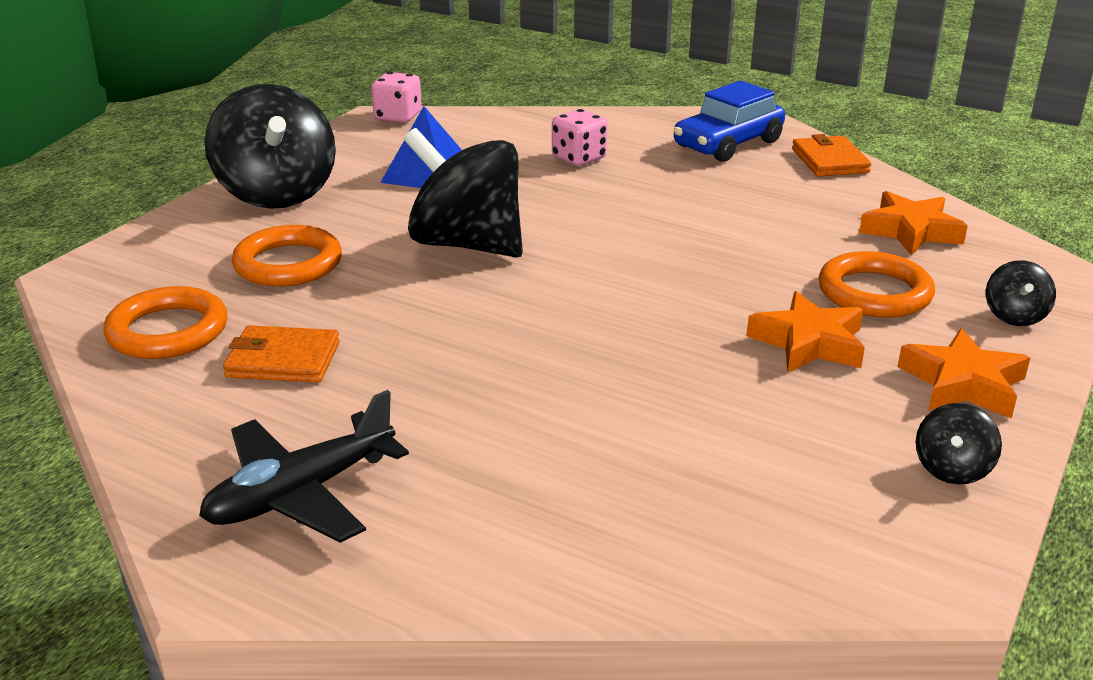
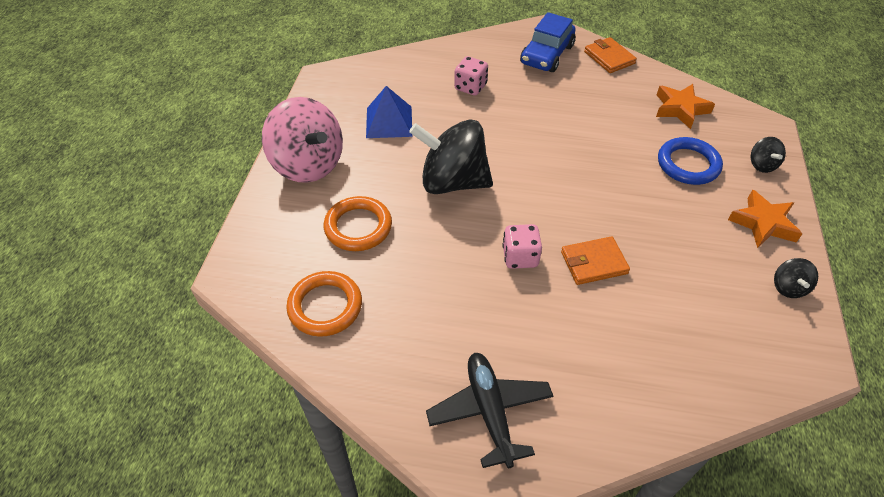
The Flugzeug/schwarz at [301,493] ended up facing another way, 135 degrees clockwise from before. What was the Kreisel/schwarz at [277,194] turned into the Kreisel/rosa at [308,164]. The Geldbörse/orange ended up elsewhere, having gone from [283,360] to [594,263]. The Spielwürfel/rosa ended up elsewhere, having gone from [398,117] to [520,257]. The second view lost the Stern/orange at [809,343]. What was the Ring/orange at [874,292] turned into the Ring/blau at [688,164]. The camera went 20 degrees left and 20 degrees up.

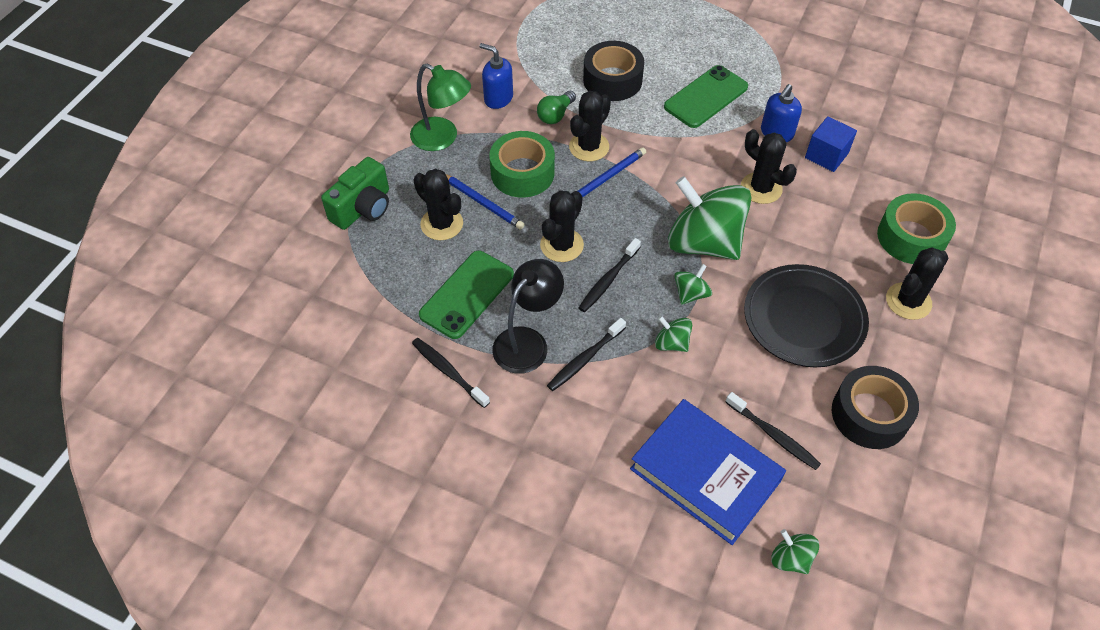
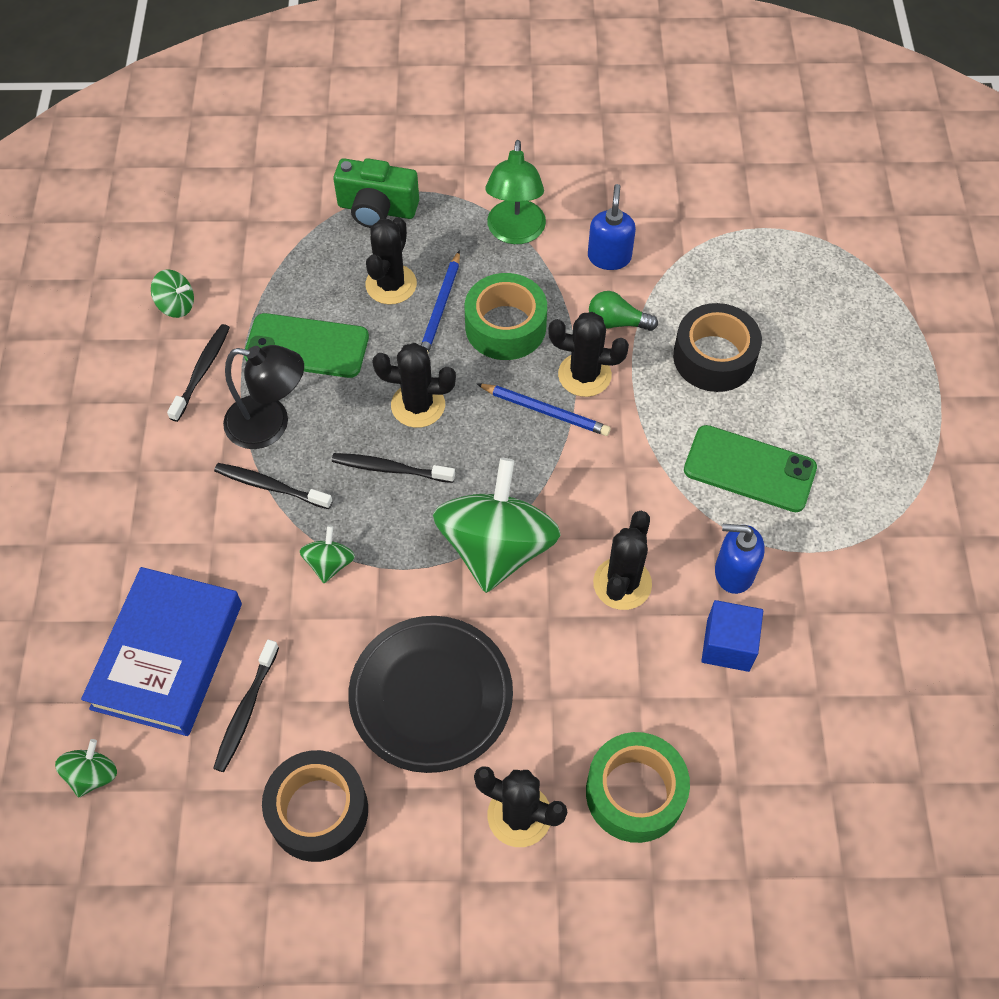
The Kreisel/grün ended up elsewhere, having gone from [691,294] to [176,305]. The camera went 65 degrees right and 5 degrees up.

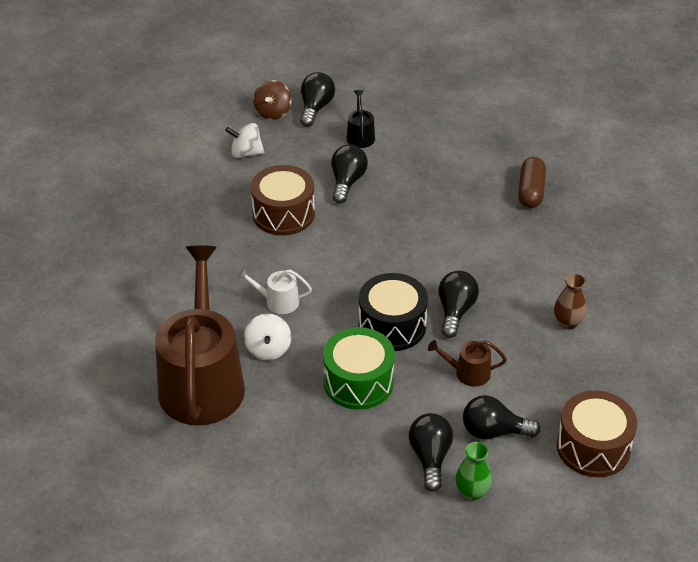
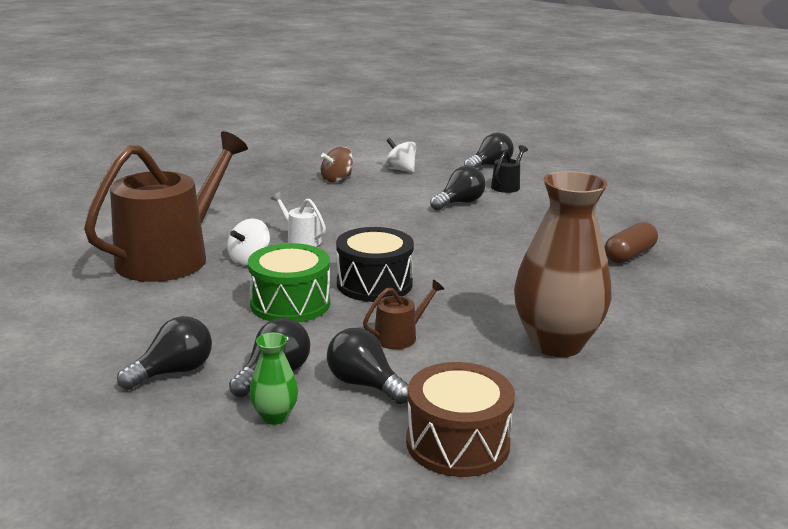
The second view lost the Trommel/braun at [283,214]. The Kreisel/braun ended up elsewhere, having gone from [273,112] to [337,179]. The Gießkanne/braun at [468,373] ended up facing another way, 105 degrees clockwise from before. The Glühbirne/schwarz ended up elsewhere, having gone from [455,311] to [173,372]. The size of the Vase/braun at [568,323] changed by a factor of 2.27. The camera went 35 degrees right and 20 degrees down.

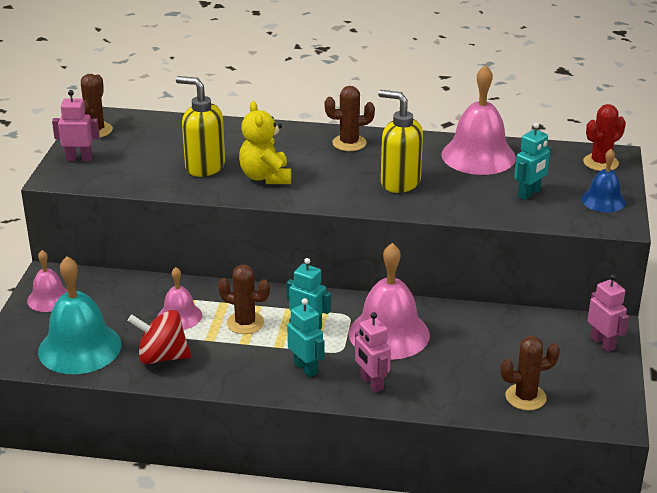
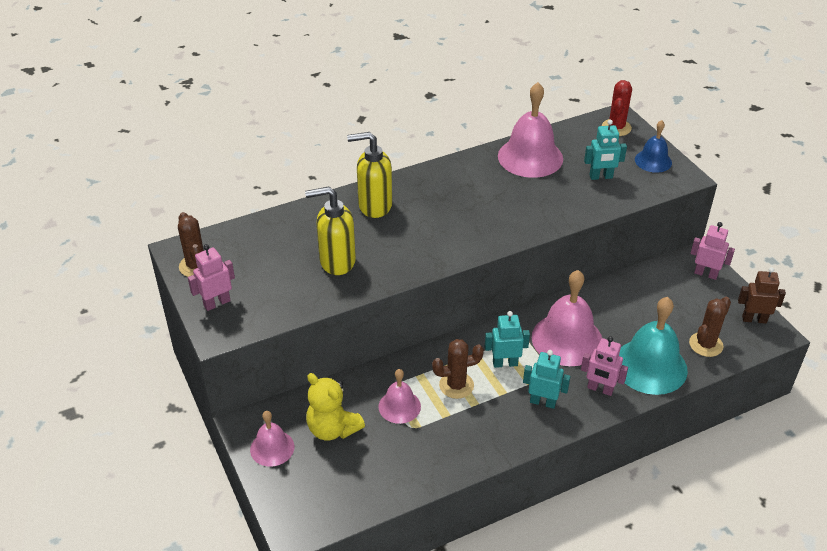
The Glocke/türkis ended up elsewhere, having gone from [79,347] to [650,366]. The second view lost the Kreisel/rot at [162,357]. The Teddybär/gelb ended up elsewhere, having gone from [266,177] to [333,429]. The second view lost the Kaktus/braun at [349,143]. The Seifenspender/gelb ended up elsewhere, having gone from [399,183] to [374,206]. The Roboter/türkis at [529,193] ended up facing another way, 75 degrees clockwise from before. The second view gained the Roboter/braun at [754,319]. The camera went 35 degrees left and 10 degrees up.

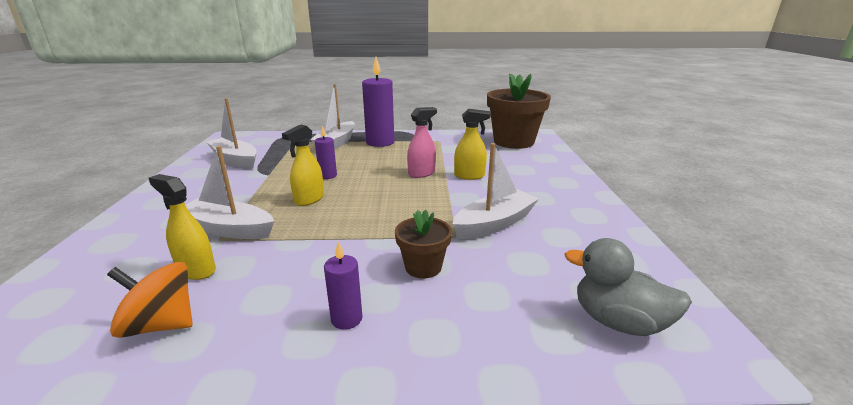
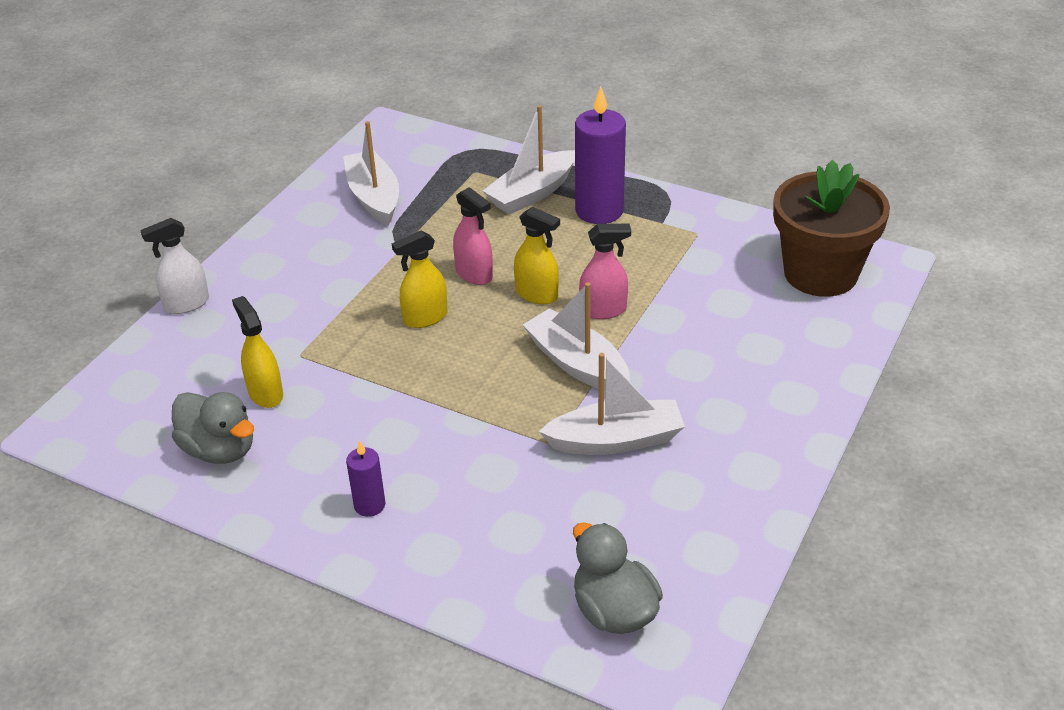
Where the Kreisel/orange stood at [161,324], the Ente/grau came to stand at [219,450]. The Boot/weiß ended up elsewhere, having gone from [228,229] to [577,364]. Where the Kerze/lila stood at [328,176], the Sprühflasche/rosa came to stand at [474,274]. The second view lost the Blumentopf/braun at [423,267]. The Sprühflasche/gelb ended up elsewhere, having gone from [469,176] to [537,294]. The second view gained the Sprühflasche/weiß at [186,304]. The camera went 30 degrees right and 15 degrees up.

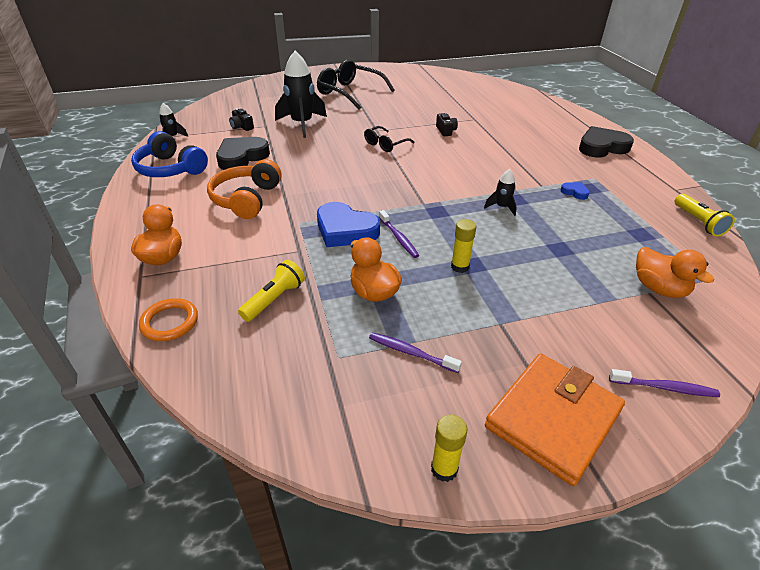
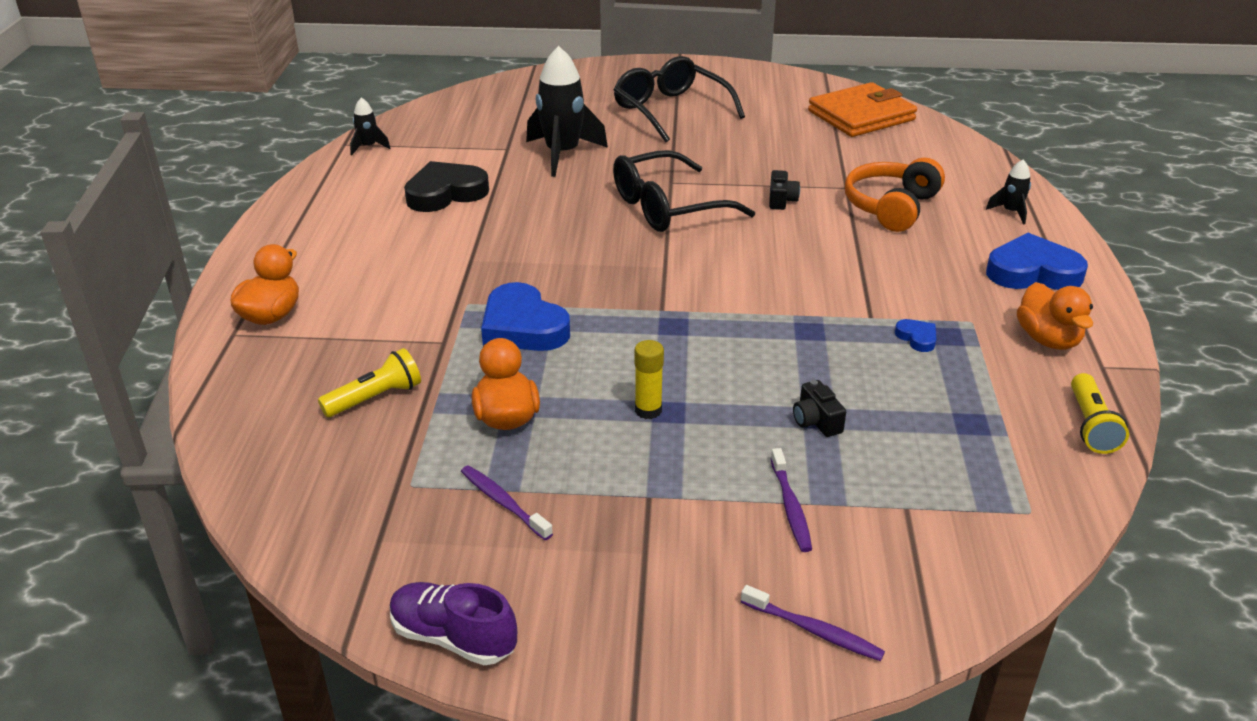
The second view lost the Kopfhörer/blau at [170,169]. The second view lost the Ring/orange at [170,322]. The Kopfhörer/orange ended up elsewhere, having gone from [246,199] to [891,207]. The Kamera/schwarz ended up elsewhere, having gone from [242,127] to [816,421]. The size of the Brille/schwarz at [385,144] changed by a factor of 1.83. The Zahnbürste/lila ended up elsewhere, having gone from [399,238] to [790,507]. Where the Klebestift/gelb stood at [444,469], the Schuh/lila came to stand at [453,638]. The Rakete/schwarz ended up elsewhere, having gone from [501,207] to [1011,212]. The Geldbörse/orange ended up elsewhere, having gone from [552,419] to [861,115]. What was the Herz/schwarz at [602,147] turned into the Herz/blau at [1032,272]. The Ente/orange ended up elsewhere, having gone from [658,288] to [1048,340]. The camera went 20 degrees right and 5 degrees down.

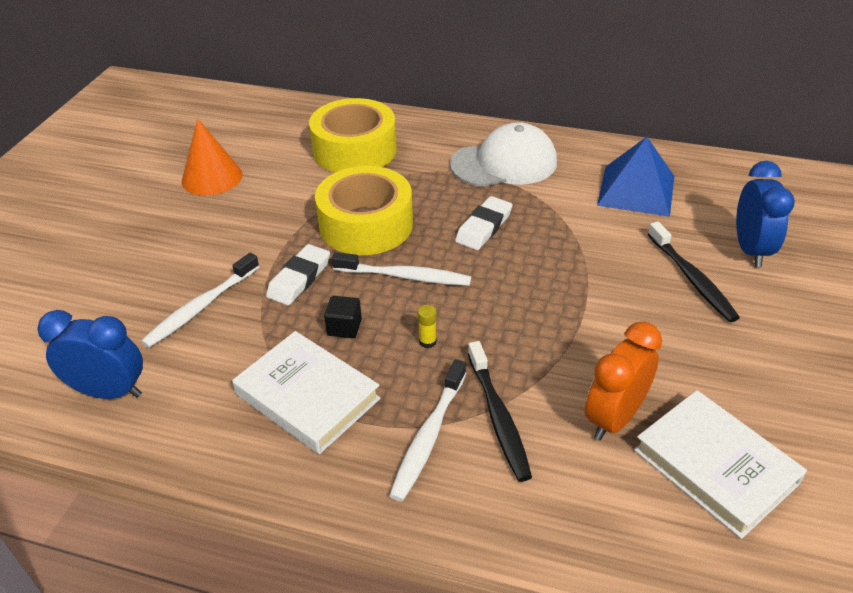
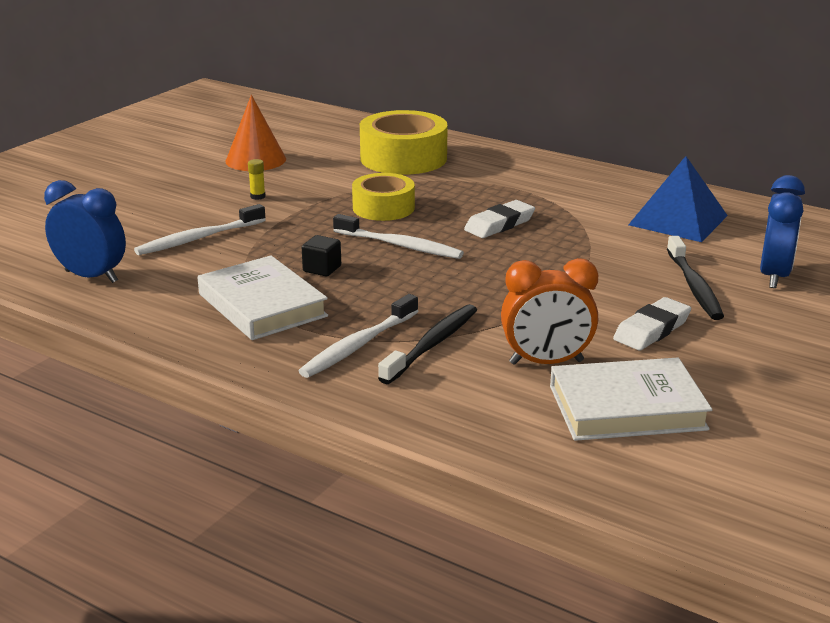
The Radiergummi/weiß ended up elsewhere, having gone from [299,278] to [651,330]. The size of the Klebeband/gelb at [366,224] changed by a factor of 0.64. The Klebestift/gelb ended up elsewhere, having gone from [427,342] to [257,196]. The second view lost the Kappe/weiß at [504,163]. The Zahnbürste/schwarz at [498,417] ended up facing another way, 150 degrees counterclockwise from before. The Wecker/orange at [614,418] ended up facing another way, 150 degrees counterclockwise from before. The Buch/weiß at [715,466] ended up facing another way, 75 degrees counterclockwise from before. The camera went 15 degrees right and 15 degrees down.

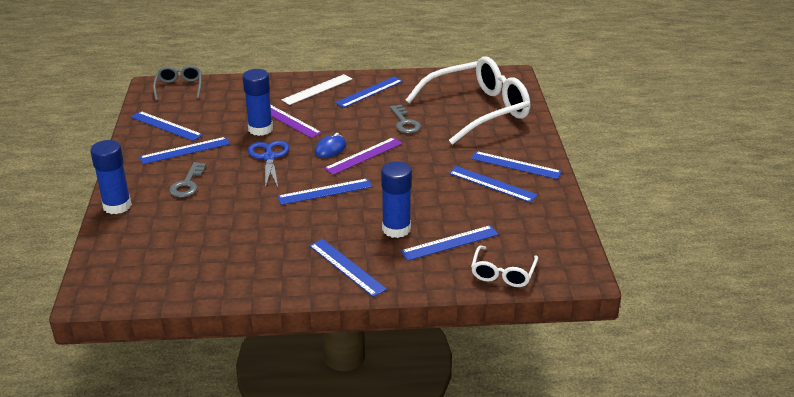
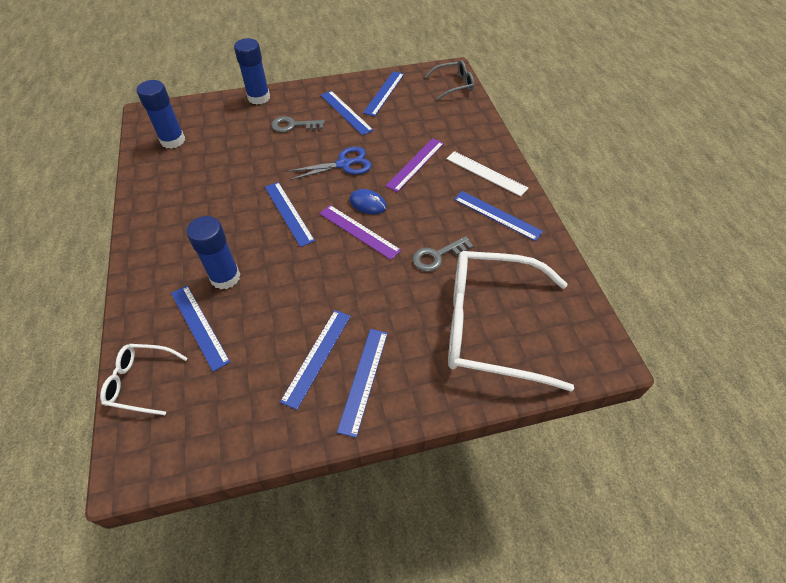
The Klebestift/blau ended up elsewhere, having gone from [260,129] to [173,140]. The second view lost the Lineal/blau at [346,267]. The Brille/weiß at [478,110] ended up facing another way, 135 degrees clockwise from before. The camera went 80 degrees right and 20 degrees up.

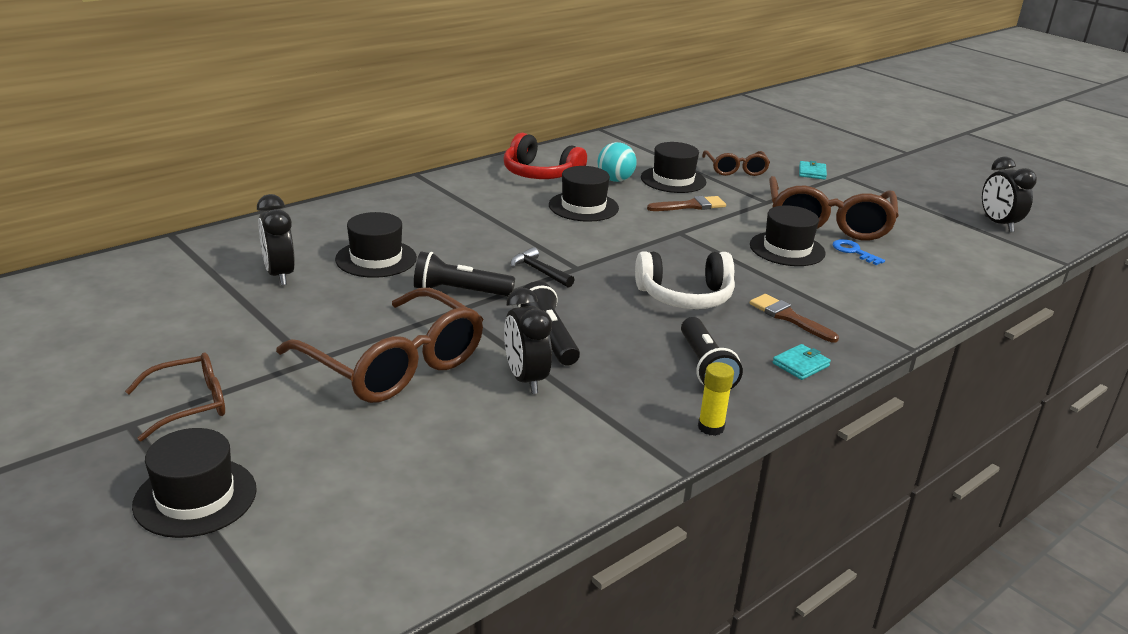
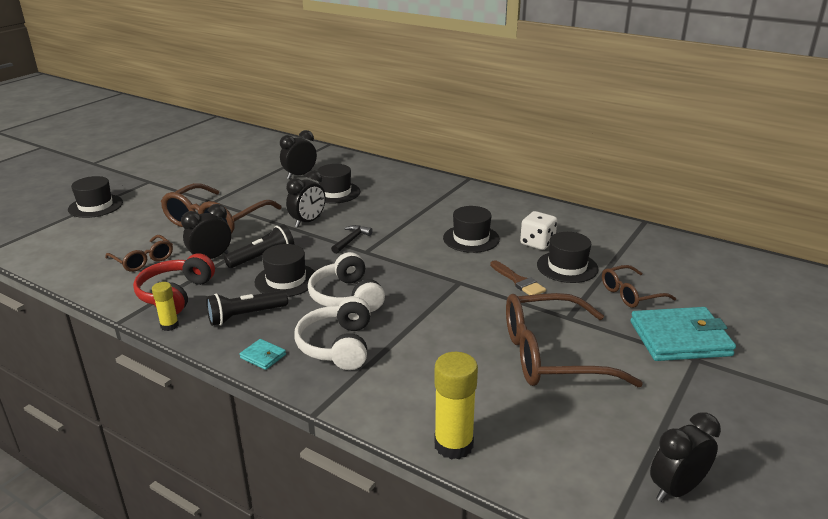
The Brille/braun ended up elsewhere, having gone from [189,404] to [143,260]. Where the Taschenlampe/schwarz stood at [460,291], the Wecker/schwarz came to stand at [308,222]. The Kopfhörer/rot ended up elsewhere, having gone from [540,174] to [175,294]. Where the Ball/türkis stood at [615,180], the Spielwürfel/weiß came to stand at [537,243]. The Hut/schwarz ended up elsewhere, having gone from [787,249] to [286,280]. Where the Pinsel/braun stood at [789,317], the Kopfhörer/weiß came to stand at [337,346]. The size of the Geldbörse/türkis at [812,172] changed by a factor of 2.32. The second view lost the Schlüssel/blau at [853,251]. The second view gained the Klebestift/gelb at [453,445]. The camera went 75 degrees right and 0 degrees up.

